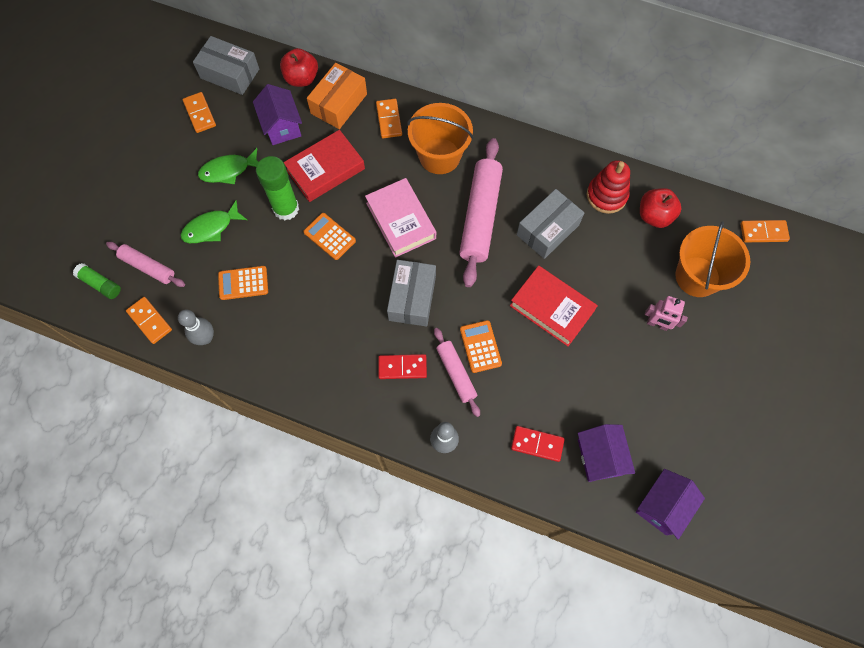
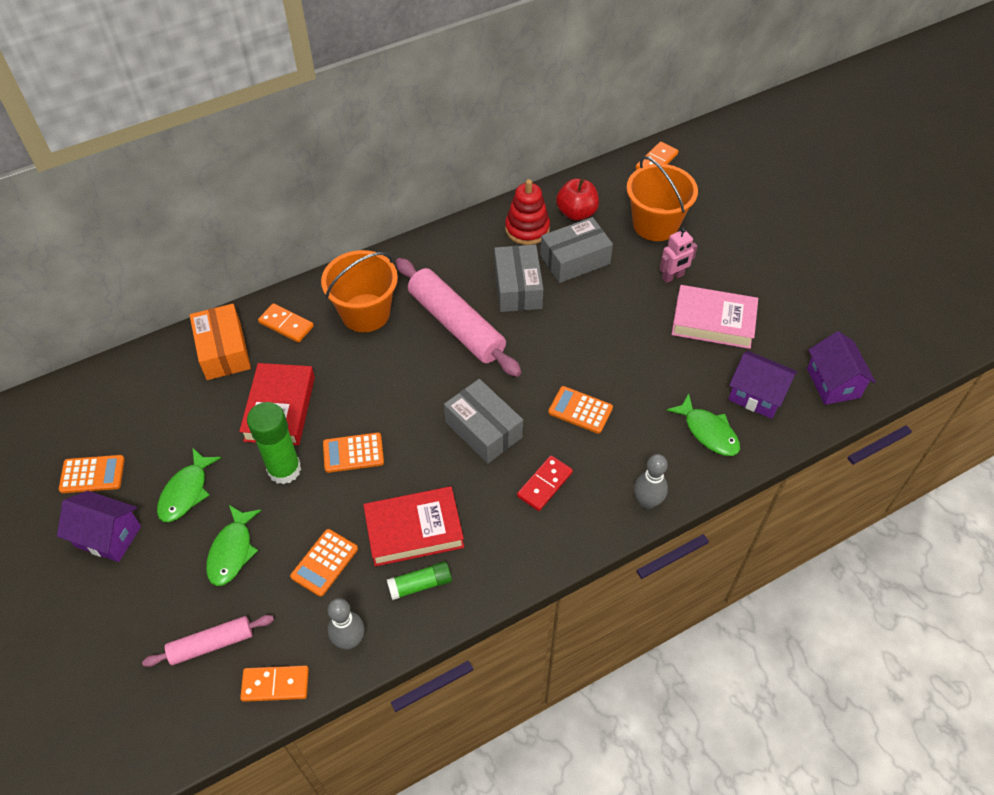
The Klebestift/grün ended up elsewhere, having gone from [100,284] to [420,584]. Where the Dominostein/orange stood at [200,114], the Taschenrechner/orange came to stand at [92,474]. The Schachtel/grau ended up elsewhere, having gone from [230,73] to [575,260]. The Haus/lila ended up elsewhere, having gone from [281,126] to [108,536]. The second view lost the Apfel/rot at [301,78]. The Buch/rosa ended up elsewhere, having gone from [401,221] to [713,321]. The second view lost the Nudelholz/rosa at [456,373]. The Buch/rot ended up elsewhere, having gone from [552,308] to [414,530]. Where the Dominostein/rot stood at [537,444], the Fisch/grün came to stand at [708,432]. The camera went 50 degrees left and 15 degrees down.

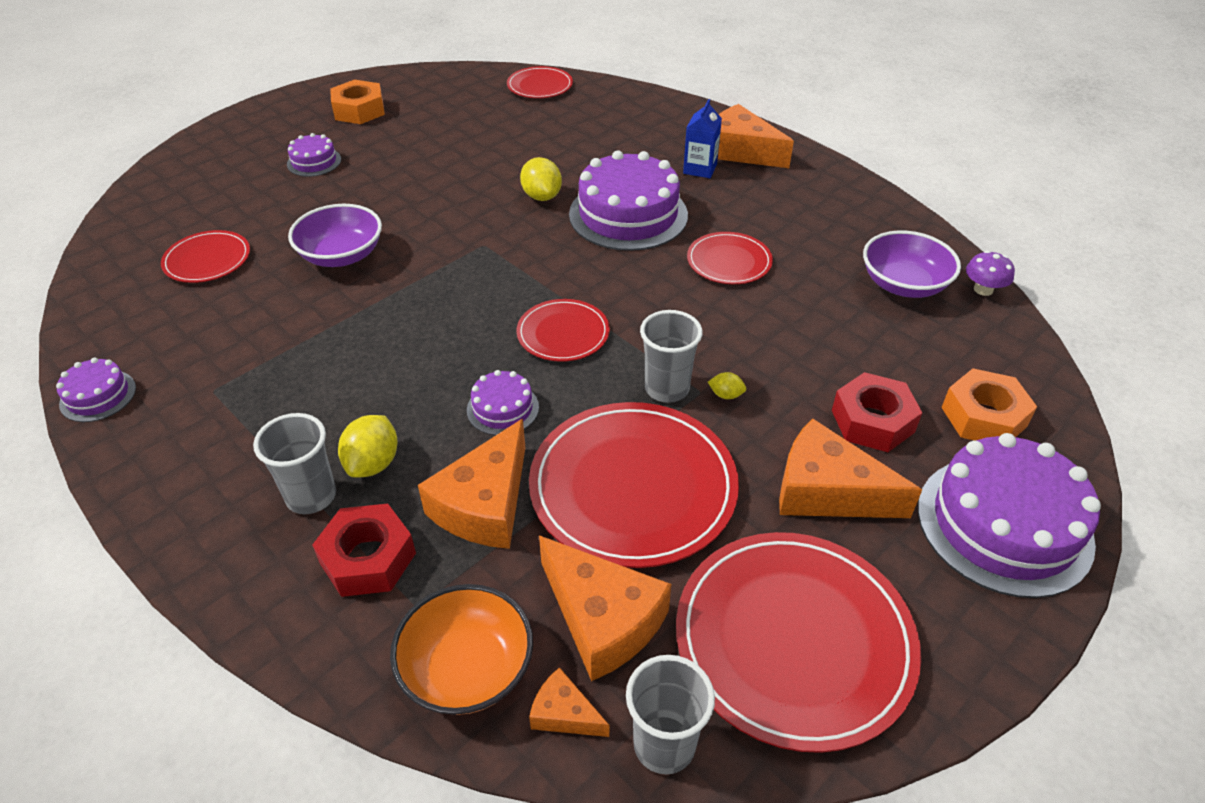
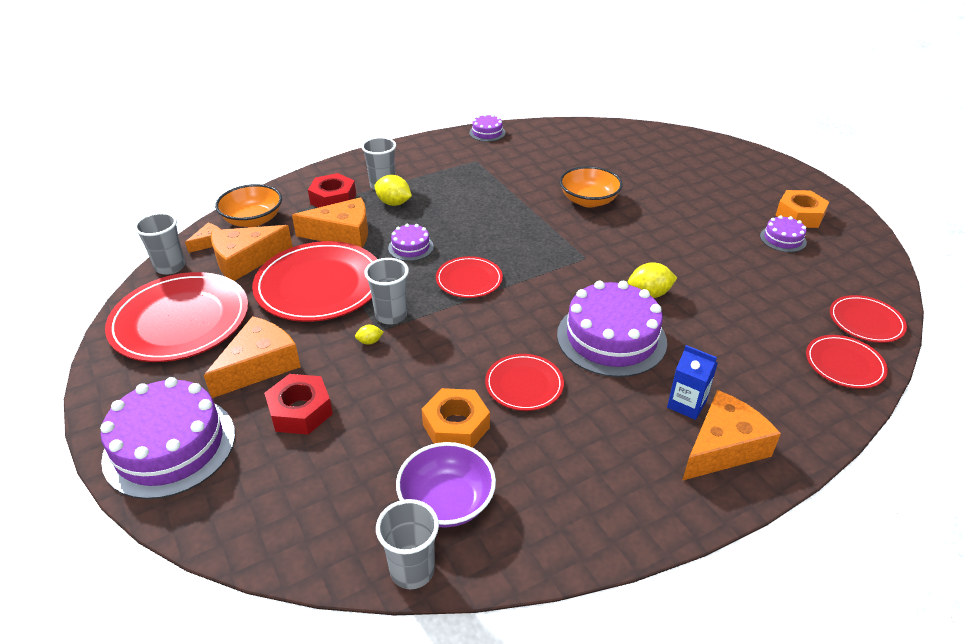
The Teller/rot ended up elsewhere, having gone from [207,260] to [844,364]. The Kuchen/lila ended up elsewhere, having gone from [314,162] to [783,239]. What was the Schüssel/lila at [341,255] turned into the Schüssel/orange at [588,200]. The Käse/orange at [485,504] ended up facing another way, 135 degrees clockwise from before. The Zitrone/gelb at [726,395] ended up facing another way, 45 degrees clockwise from before. The Sechskantmutter/orange ended up elsewhere, having gone from [983,417] to [456,426]. Where the Pilz/lila stood at [983,289], the Becher/grau came to stand at [412,570]. The camera went 105 degrees right and 5 degrees down.

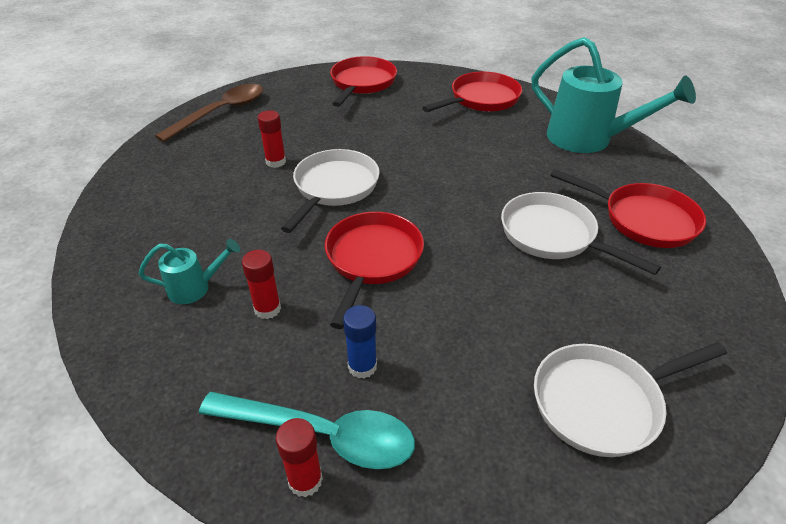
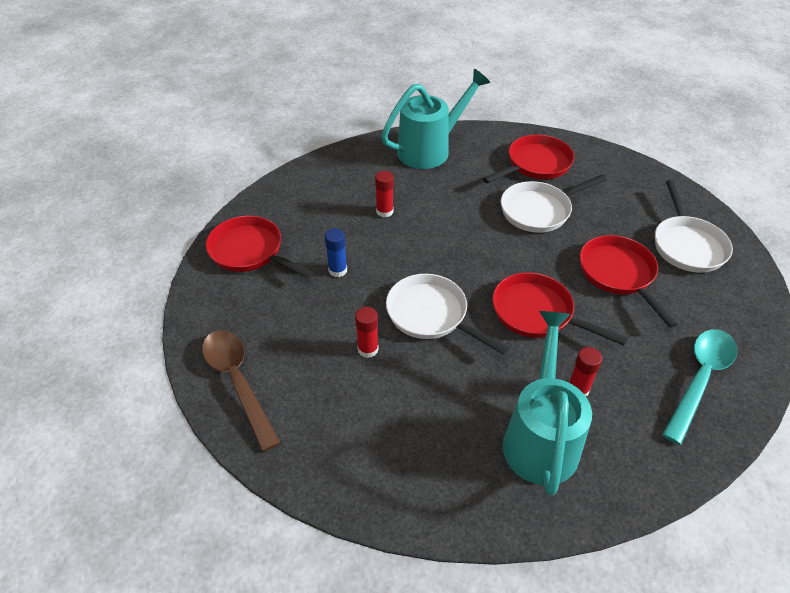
The size of the Gießkanne/türkis at [195,288] changed by a factor of 2.08. The Klebestift/rot ended up elsewhere, having gone from [305,480] to [384,211]. The Klebestift/blau ended up elsewhere, having gone from [362,366] to [338,270]. The Pfanne/rot ended up elsewhere, having gone from [481,99] to [618,274]. The camera went 70 degrees left and 5 degrees up.

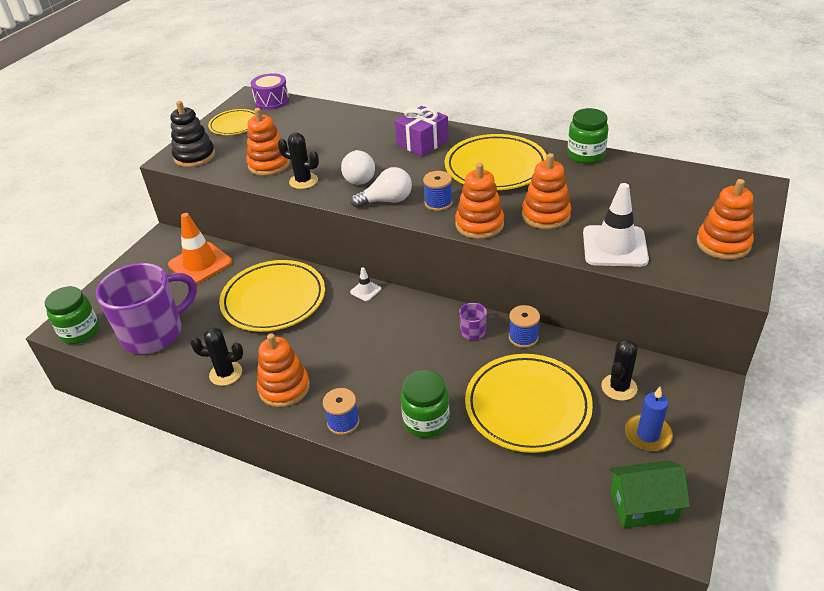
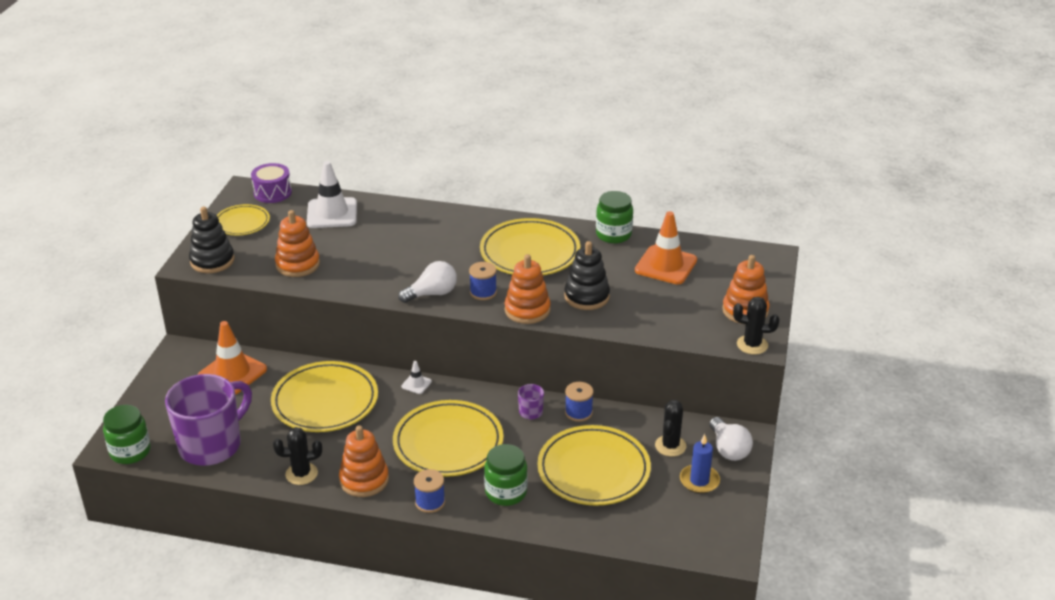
The Kaktus/schwarz ended up elsewhere, having gone from [303,181] to [752,345]. The Glühbirne/weiß ended up elsewhere, having gone from [359,177] to [728,449]. The second view lost the Geschenk/lila at [422,143]. What was the Stapelspielzeug/orange at [545,215] turned into the Stapelspielzeug/schwarz at [586,296]. The Leitkegel/weiß ended up elsewhere, having gone from [614,246] to [332,213]. The second view lost the Haus/grün at [643,506]. The second view gained the Teller/gelb at [448,443]. The second view gained the Leitkegel/orange at [666,265]. The camera went 15 degrees left and 5 degrees down.

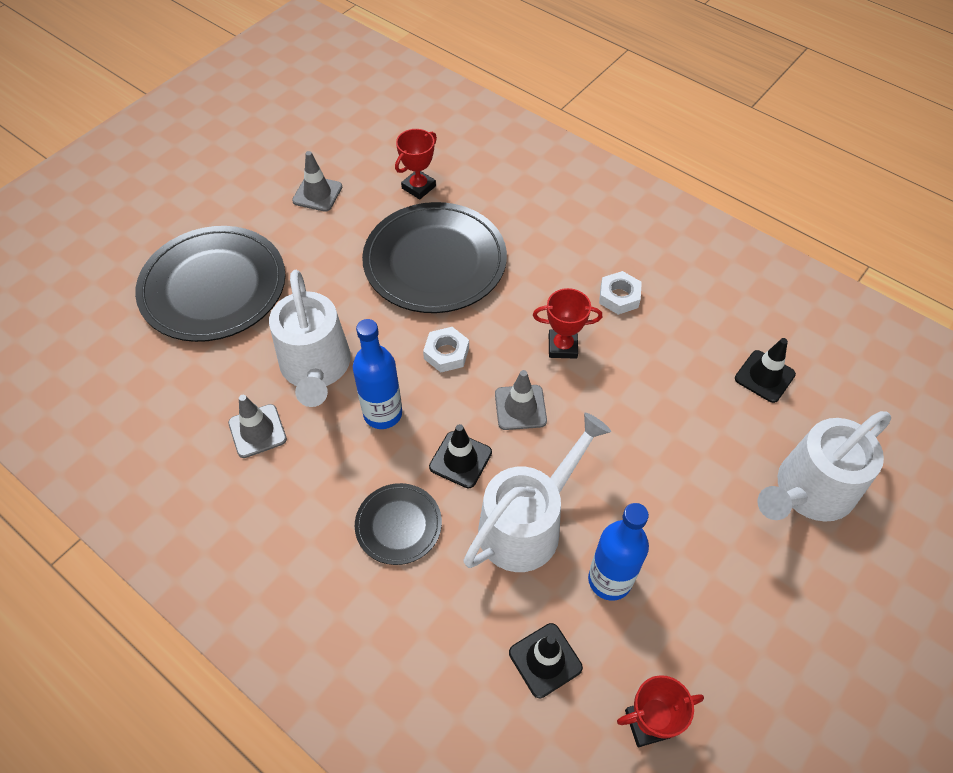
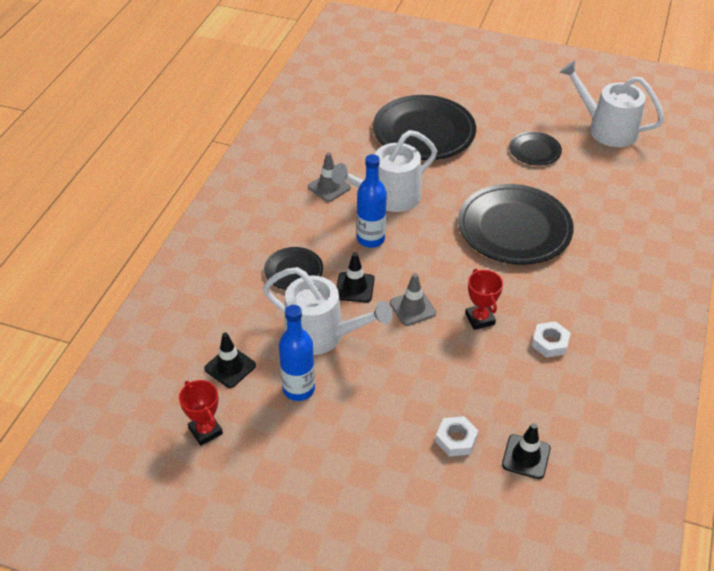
Where the Leitkegel/grau stood at [317,194], the Teller/schwarz came to stand at [534,150]. The second view lost the Pokal/rot at [418,187]. The Sechskantmutter/weiß ended up elsewhere, having gone from [446,353] to [456,439]. The Gießkanne/weiß ended up elsewhere, having gone from [809,491] to [606,129]. The camera went 70 degrees right and 10 degrees down.

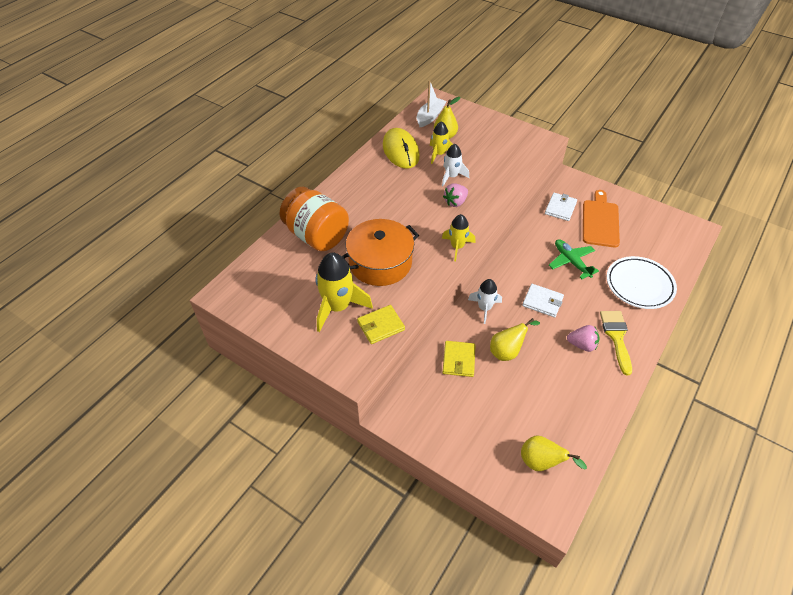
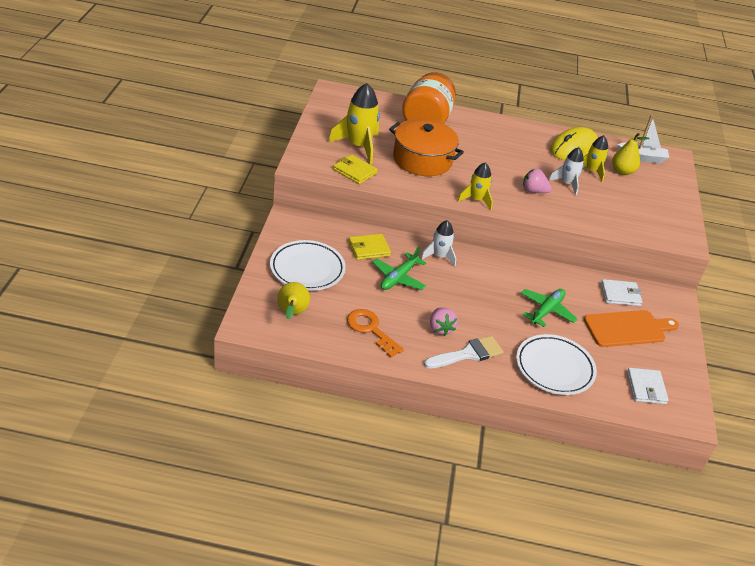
Where the Birne/gelb stood at [507,351], the Flugzeug/grün came to stand at [398,278]. The Geldbörse/weiß ended up elsewhere, having gone from [542,302] to [646,388]. What was the Pinsel/gelb at [616,337] turned into the Pinsel/weiß at [468,354]. The second view gained the Teller/weiß at [307,269]. The second view gained the Schlüssel/orange at [371,330]. The camera went 60 degrees right and 10 degrees down.

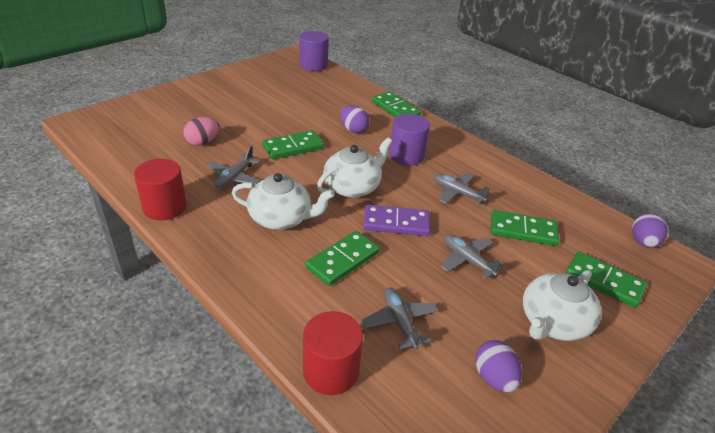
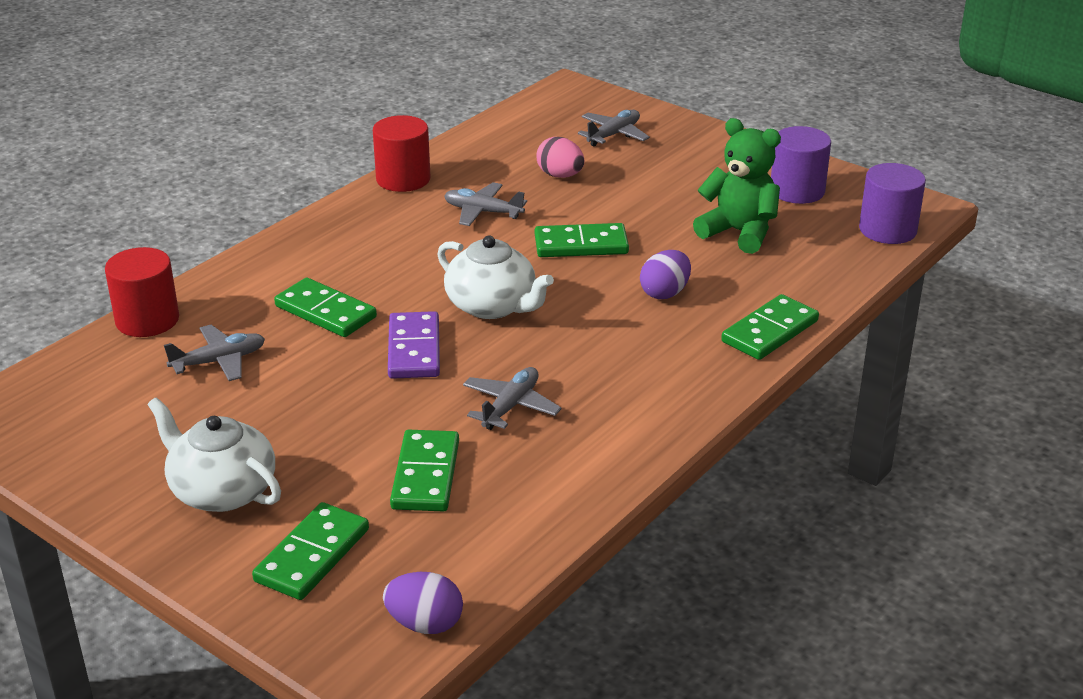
The second view lost the Teekanne/weiß at [281,218]. The Dominostein/grün at [293,147] ended up facing another way, 60 degrees counterclockwise from before. The Vollzylinder/lila ended up elsewhere, having gone from [406,155] to [797,191]. The Flugzeug/grau ended up elsewhere, having gone from [467,260] to [613,135]. The second view lost the Ei/lila at [494,378]. The second view gained the Teddybär/grün at [739,232]. The camera went 85 degrees right and 5 degrees down.

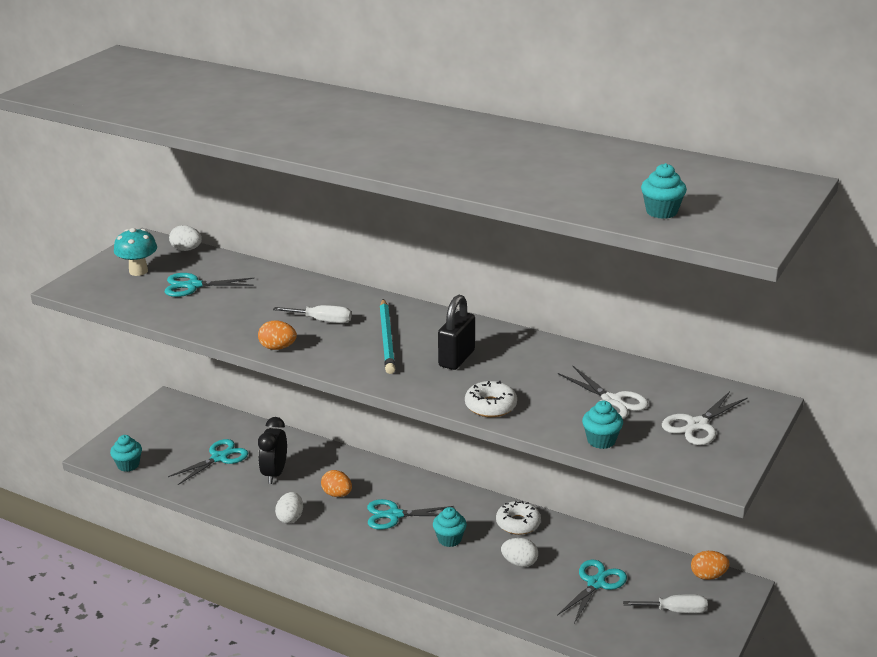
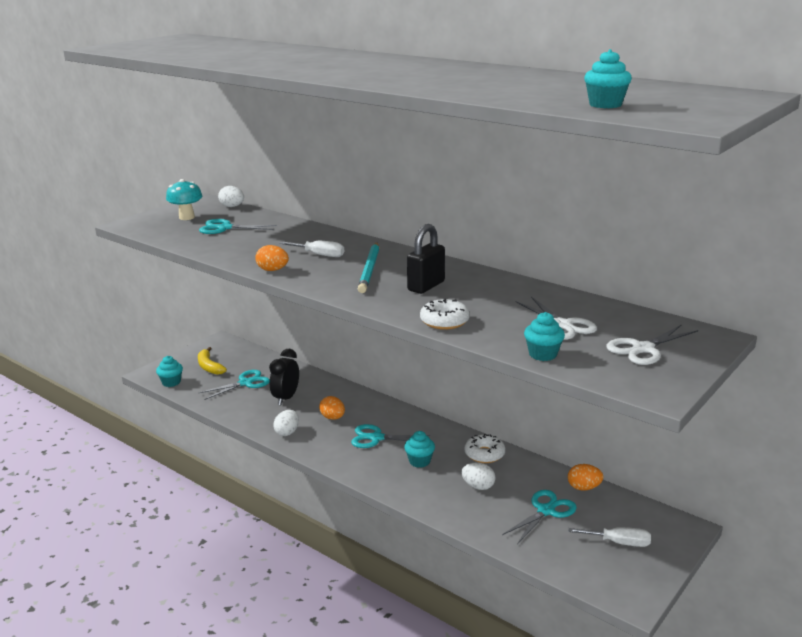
The Ei/orange ended up elsewhere, having gone from [708,576] to [583,488]. The second view gained the Banane/gelb at [209,367]. The camera went 10 degrees right and 5 degrees down.

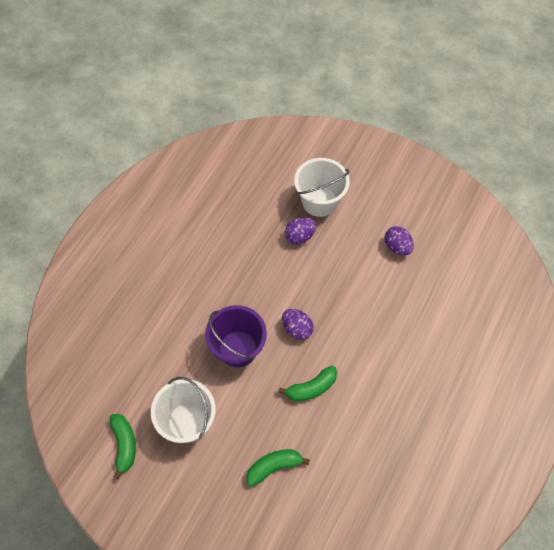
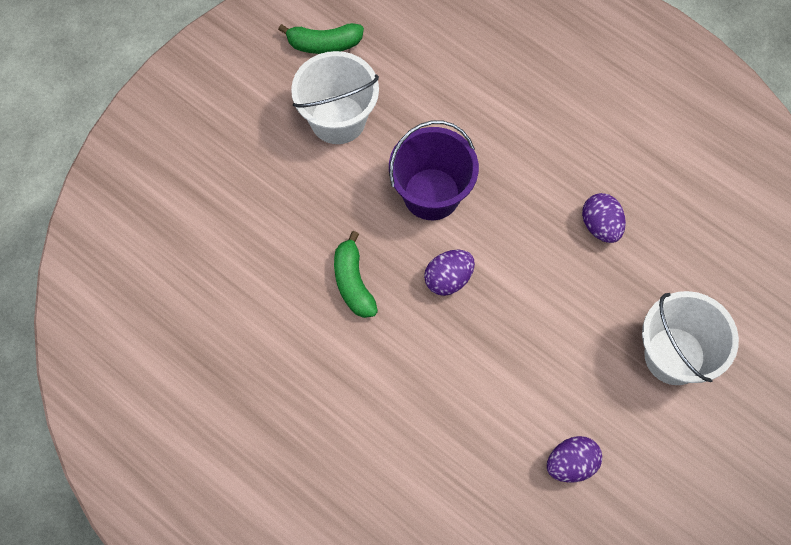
The second view lost the Banane/grün at [274,467]. The Ei/lila ended up elsewhere, having gone from [300,236] to [600,226]. The camera went 100 degrees right and 5 degrees up.

